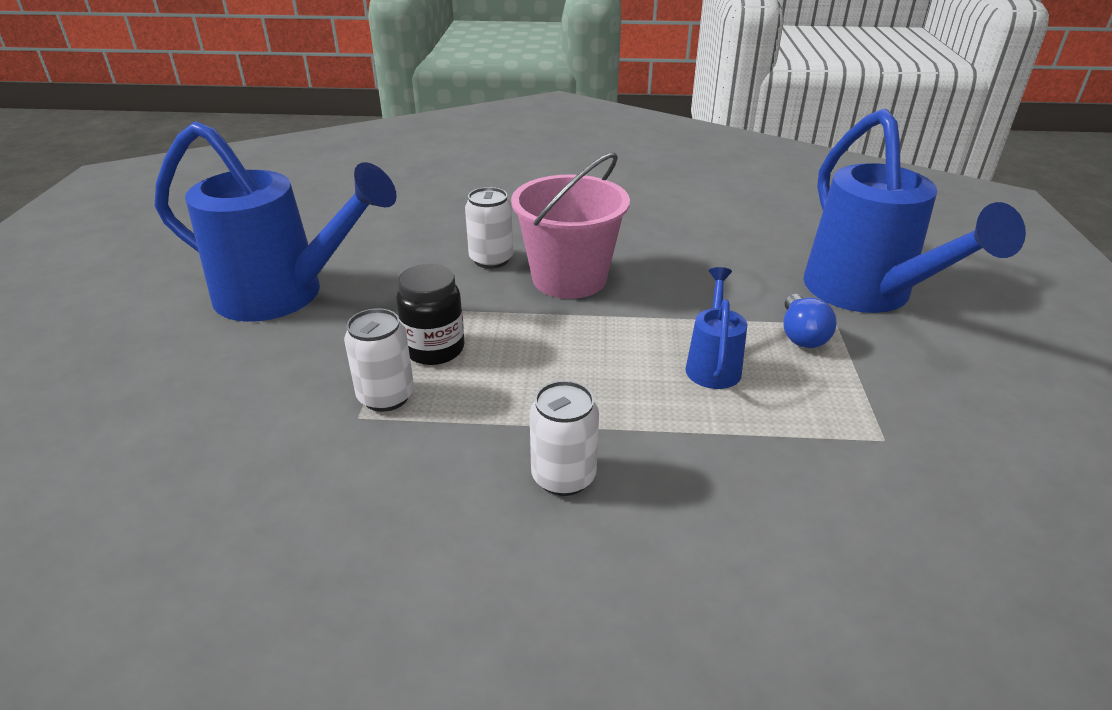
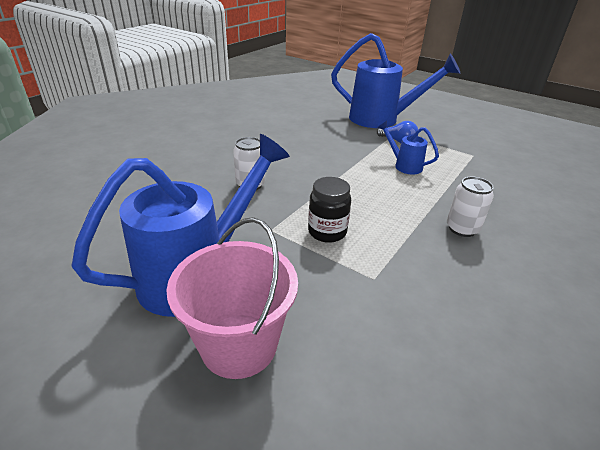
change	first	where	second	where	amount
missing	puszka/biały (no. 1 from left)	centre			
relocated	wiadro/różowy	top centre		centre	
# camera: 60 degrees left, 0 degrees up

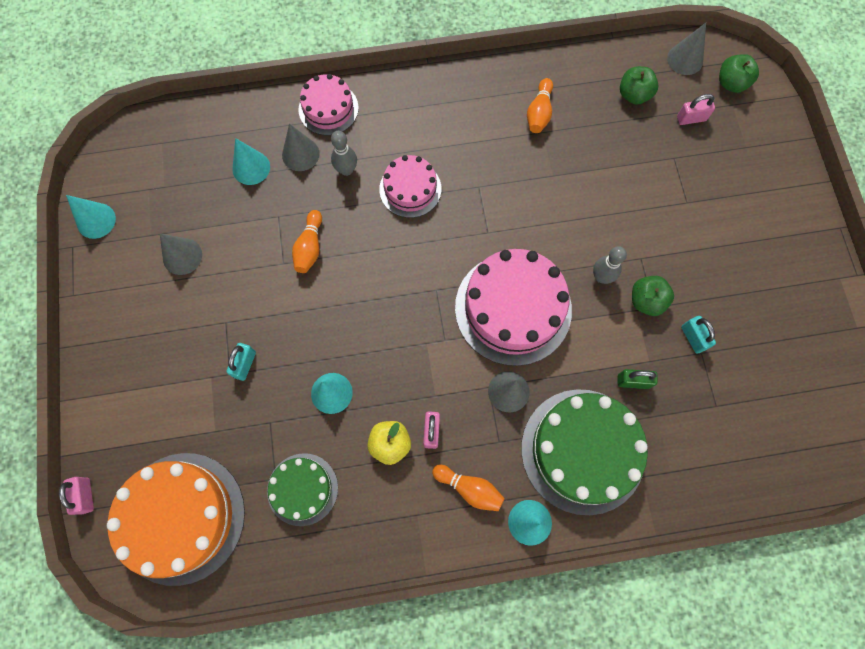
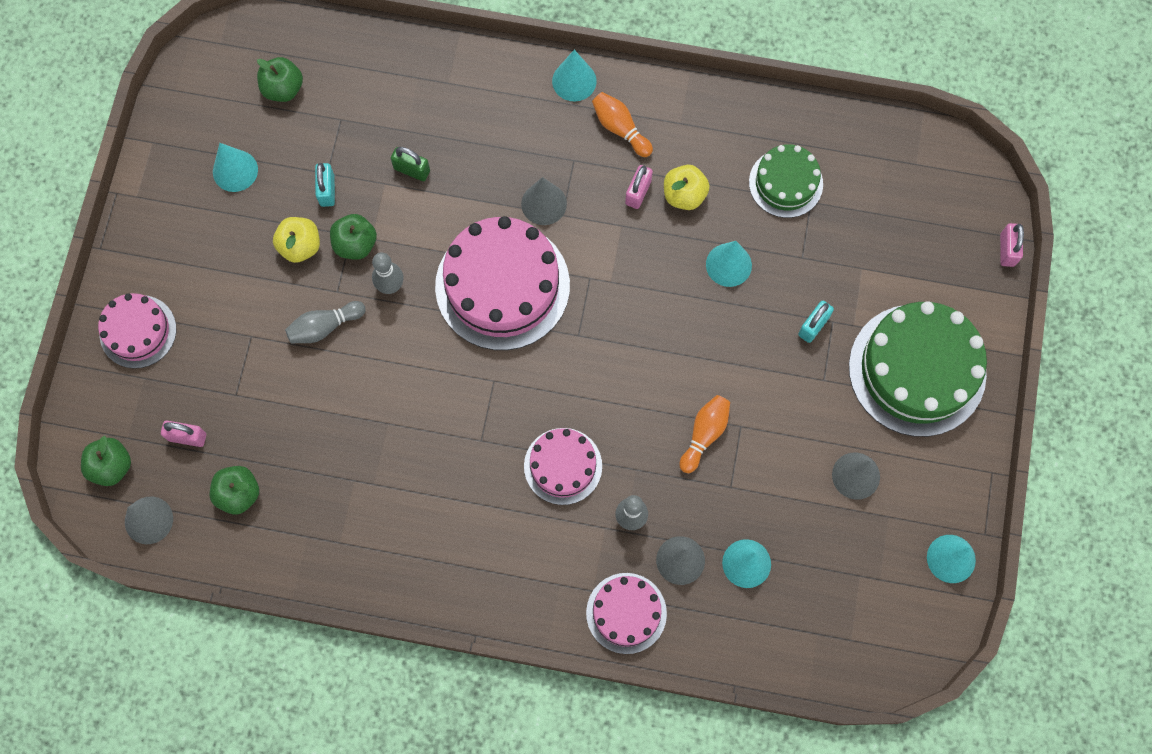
change	first	where	second	where	amount
missing	tort/pomarańczowy	bottom left			
missing	kręgiel/pomarańczowy (no. 3 from left)	top centre			
appeared			tort/różowy (no. 1 from left)	middle left	
appeared			stożek/turkusowy (no. 1 from left)	top left	
appeared			jabłko/zielony (no. 3 from left)	top left	
appeared			jabłko/żółty (no. 1 from left)	top left	
appeared			kręgiel/szary (no. 1 from left)	middle left	
relocated	tort/zielony (no. 2 from left)	bottom right		middle right	
# camera: 160 degrees left, 0 degrees up

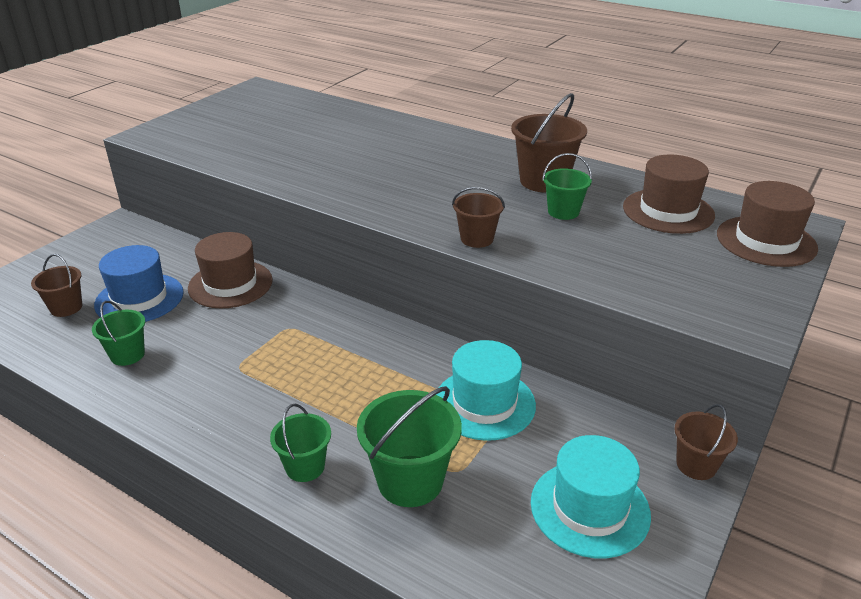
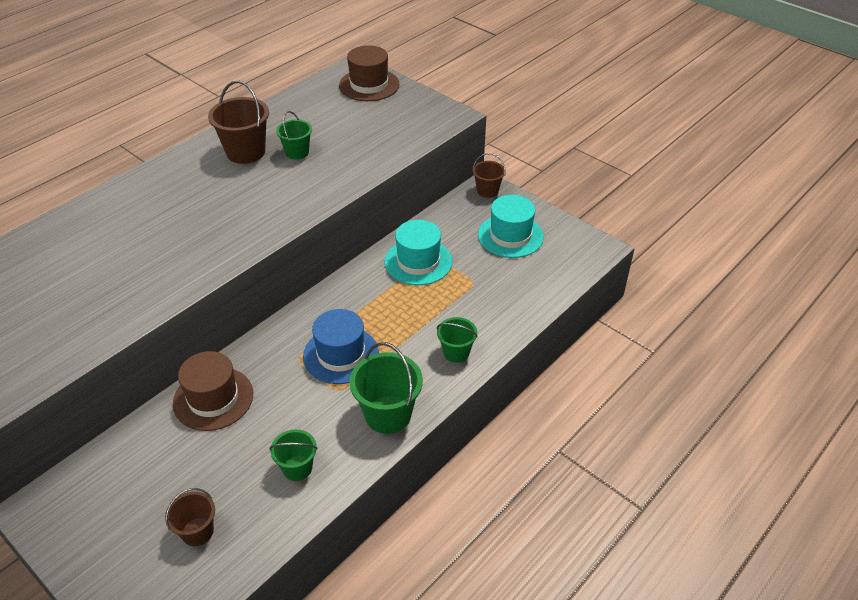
change	first	where	second	where	amount
missing	wiadro/brązowy (no. 2 from left)	centre			
missing	kapelusz/brązowy (no. 2 from left)	top right			
relocated	kapelusz/niebieski	middle left		centre	
relocated	wiadro/zielony (no. 3 from left)	bottom centre		centre	
# camera: 80 degrees left, 10 degrees up

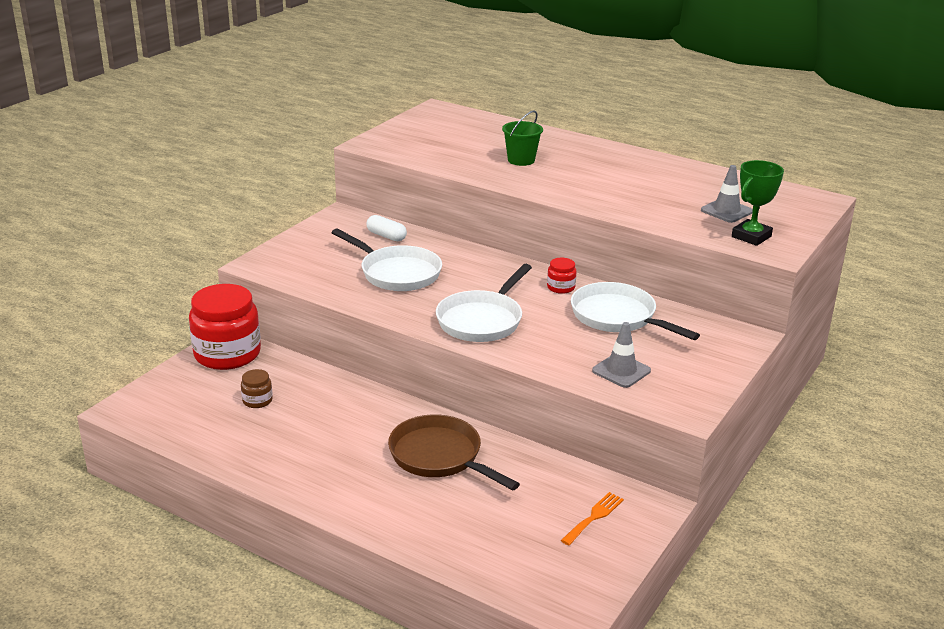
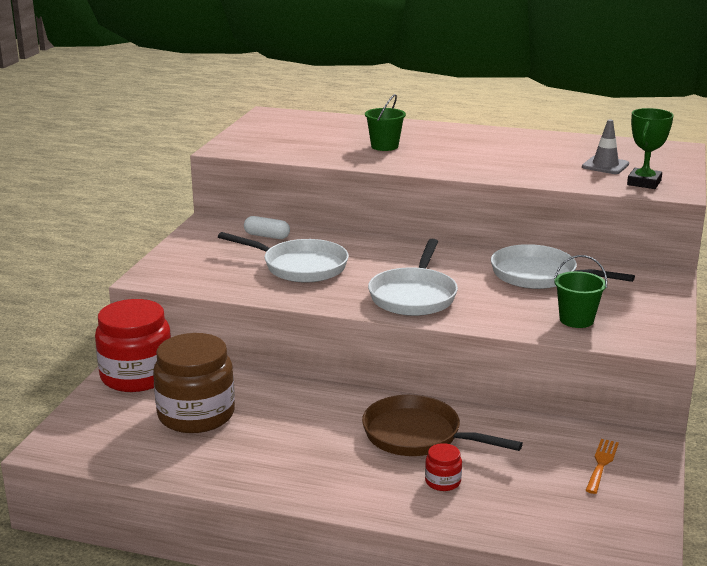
change	first	where	second	where	amount
relocated	słoik/czerwony (no. 2 from left)	centre		bottom centre	
exchanged	pachołek/szary (no. 1 from left)	centre	wiadro/zielony (no. 2 from left)	middle right	
size	słoik/brązowy	middle left		bottom left	x2.35
# camera: 15 degrees left, 5 degrees down

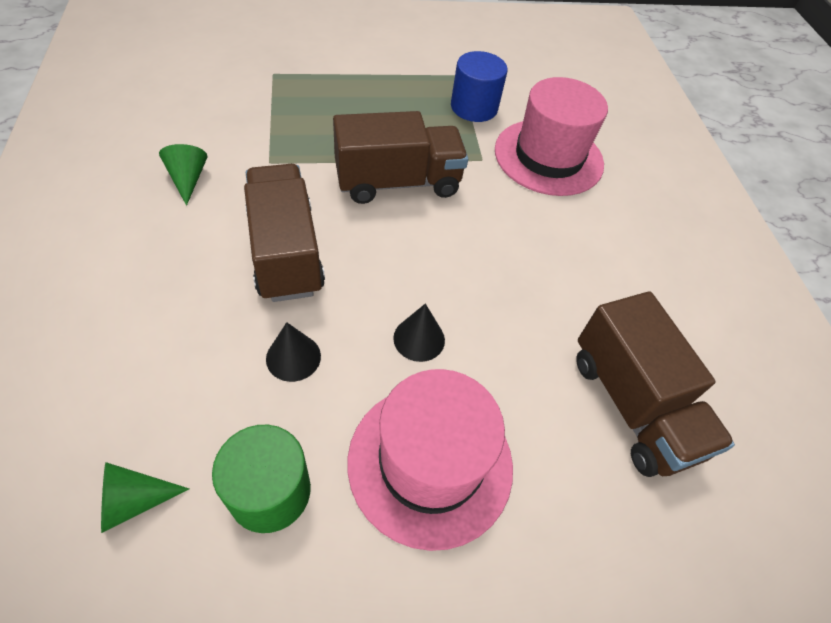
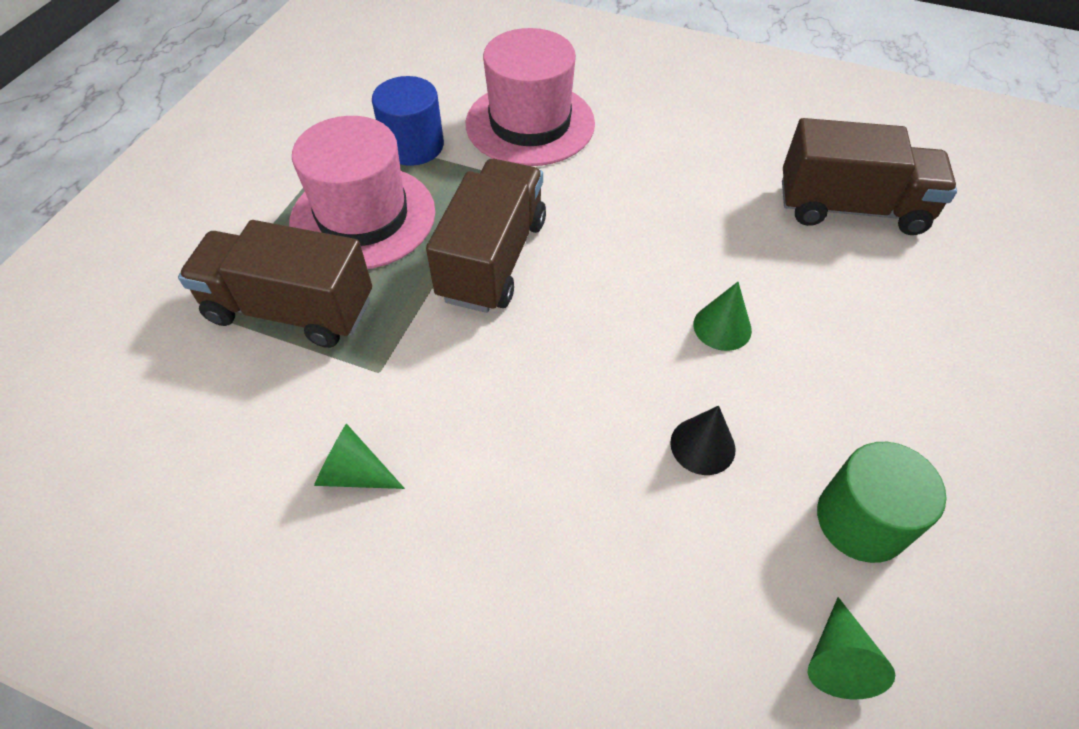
change	first	where	second	where	amount
relocated	ciężarówka/brązowy (no. 1 from left)	centre		middle left	
relocated	kapelusz/różowy (no. 1 from left)	bottom centre		top centre	
colour	stożek/czarny (no. 2 from left)	centre	stożek/zielony (no. 2 from left)	middle right	
# camera: 55 degrees left, 0 degrees up

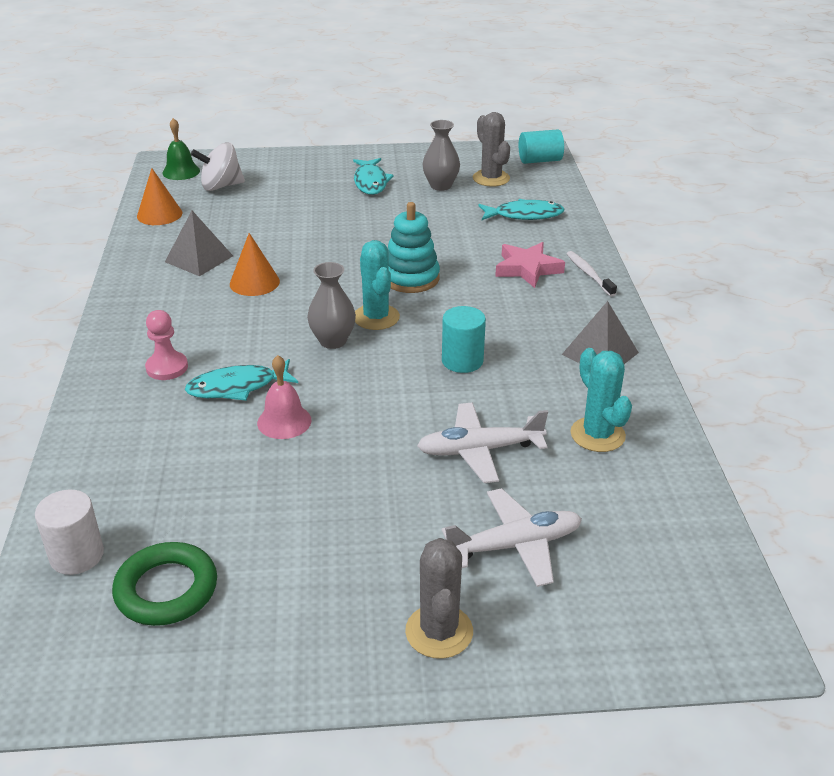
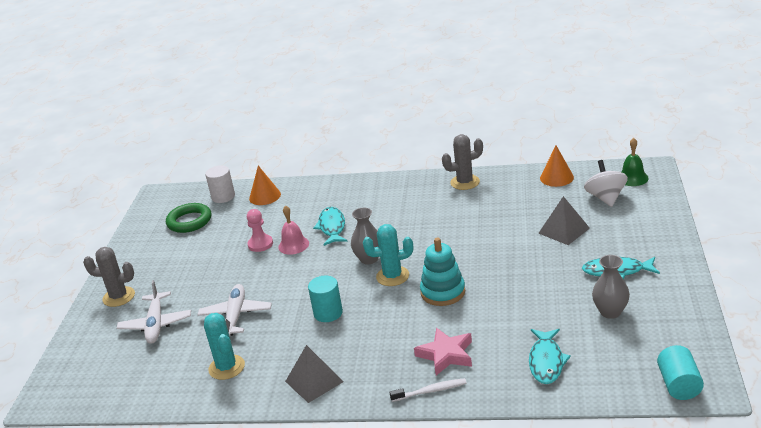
change	first	where	second	where	amount
relocated	pionek/różowy	middle left		centre	
relocated	piramida/szary (no. 1 from left in the first image)	top left	piramida/szary (no. 2 from left)	middle right	
relocated	stożek/pomarańczowy (no. 2 from left in the first image)	middle left	stożek/pomarańczowy (no. 1 from left)	centre	
relocated	kaktus/szary (no. 2 from left)	top centre		centre	
spun	kaktus/turkusowy (no. 2 from left in the first image)	middle right	kaktus/turkusowy (no. 1 from left)	bottom left	75 degrees clockwise
# camera: 105 degrees right, 5 degrees down

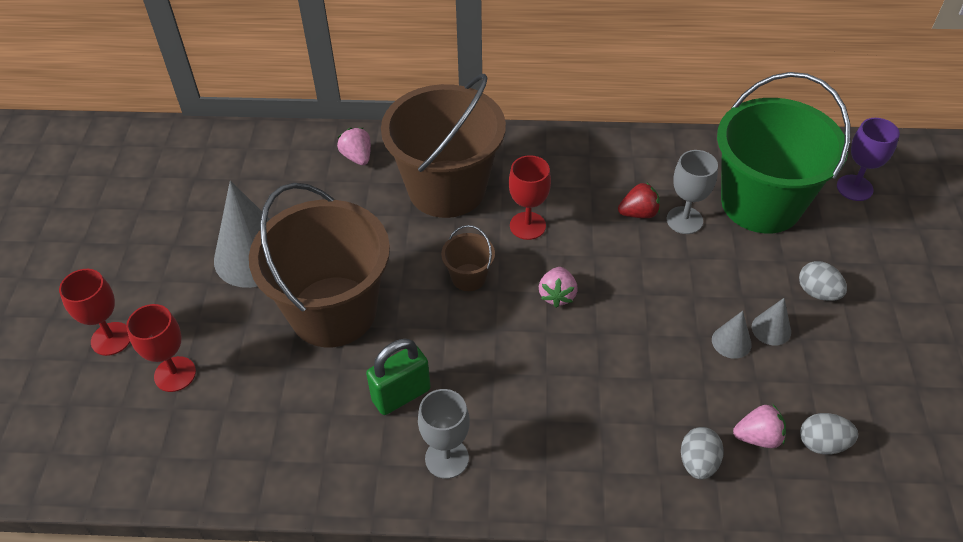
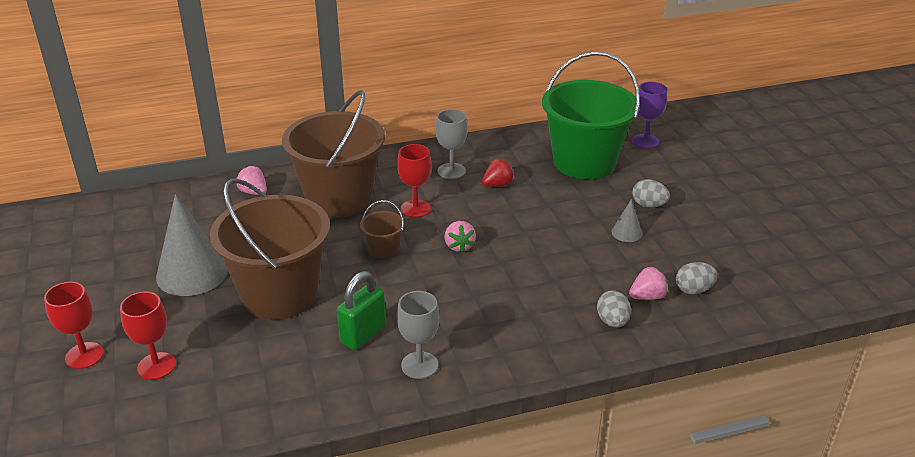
change	first	where	second	where	amount
missing	stożek/szary (no. 2 from left)	middle right			
relocated	kielich/szary (no. 2 from left)	middle right		top centre	
# camera: 20 degrees left, 15 degrees down

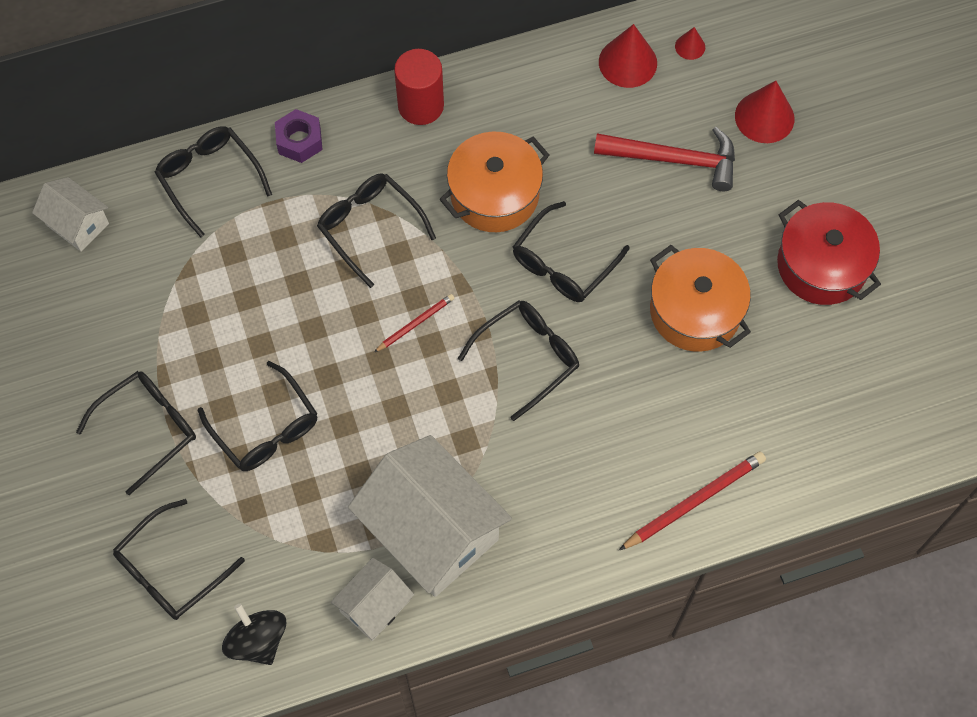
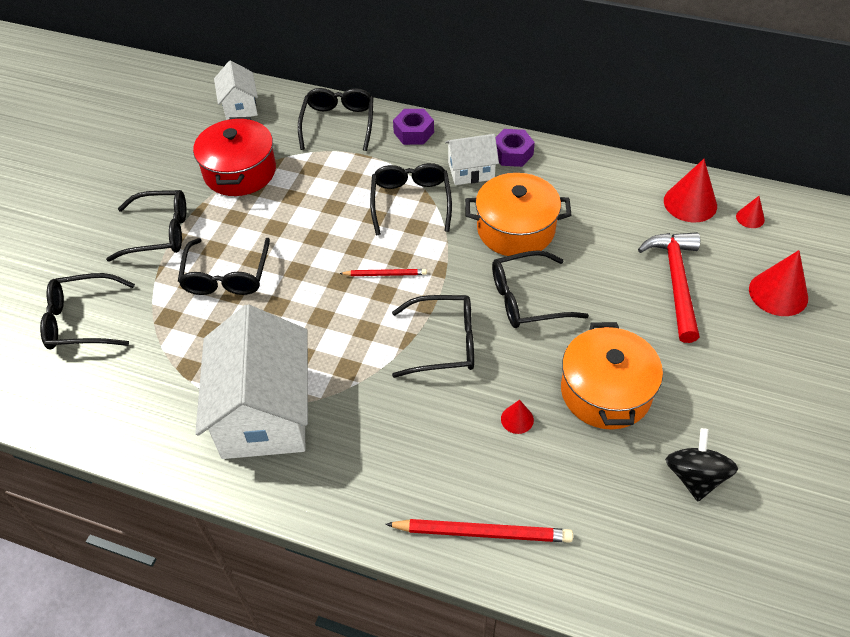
change	first	where	second	where	amount
appeared			stożek/czerwony (no. 1 from left)	centre	
relocated	bączek/czarny	bottom left		bottom right	
relocated	domek/biały (no. 2 from left in the first image)	bottom centre	domek/biały (no. 3 from left)	top centre	
relocated	garnek/czerwony	middle right		top left	
exchanged	walec/czerwony	top centre	nakrętka/fioletowy (no. 2 from left)	top centre	
spun	młotek/czerwony	top right		middle right	135 degrees counterclockwise
# camera: 40 degrees right, 15 degrees down

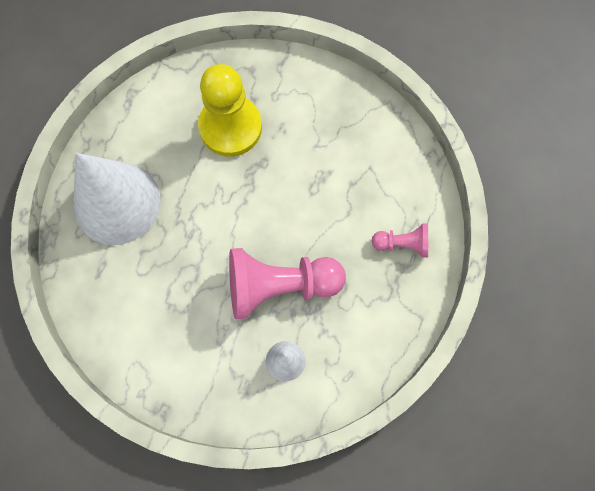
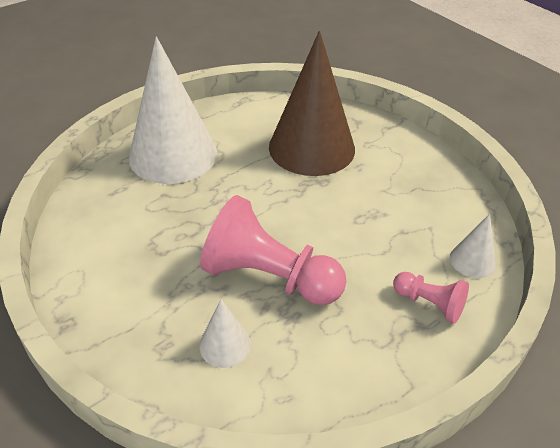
change	first	where	second	where	amount
appeared			stożek/biały (no. 3 from left)	middle right	
exchanged	pionek/żółty	top centre	stożek/brązowy	top centre	
# camera: 30 degrees right, 30 degrees down

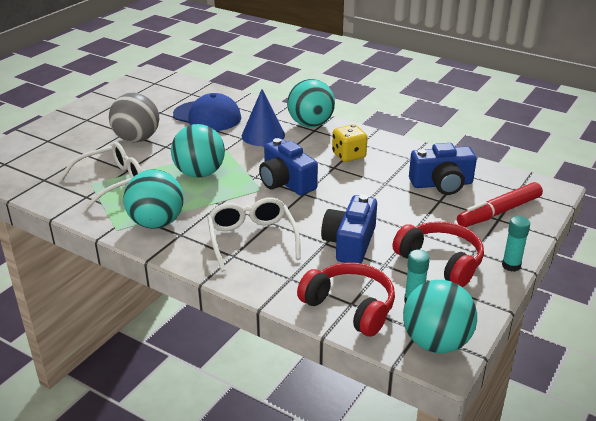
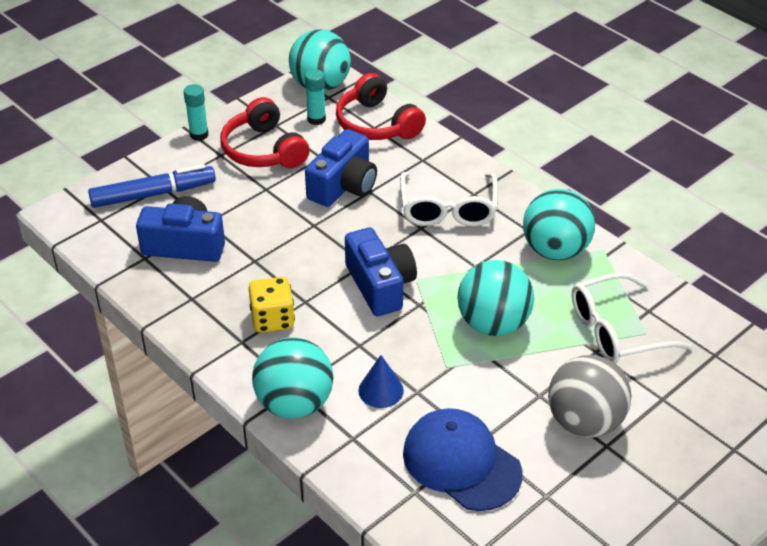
change	first	where	second	where	amount
colour	flamaster/czerwony	middle right	flamaster/niebieski	middle left	
size	stożek/niebieski	top centre		bottom centre	x0.64
# camera: 165 degrees left, 10 degrees up

